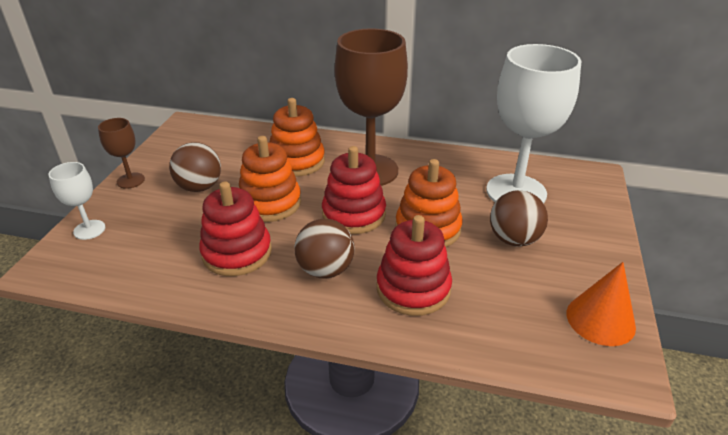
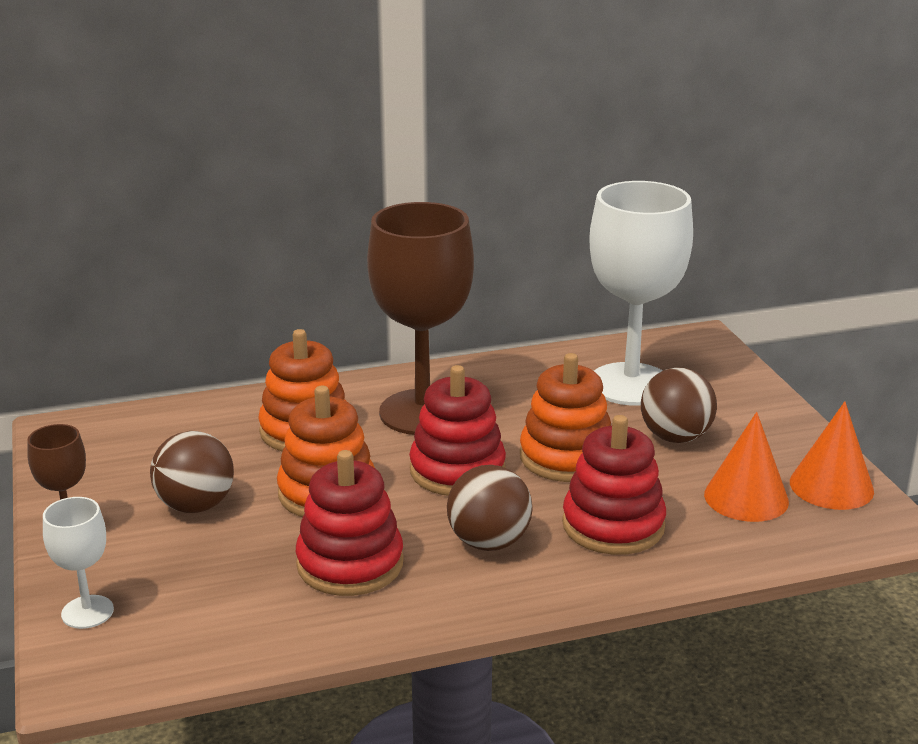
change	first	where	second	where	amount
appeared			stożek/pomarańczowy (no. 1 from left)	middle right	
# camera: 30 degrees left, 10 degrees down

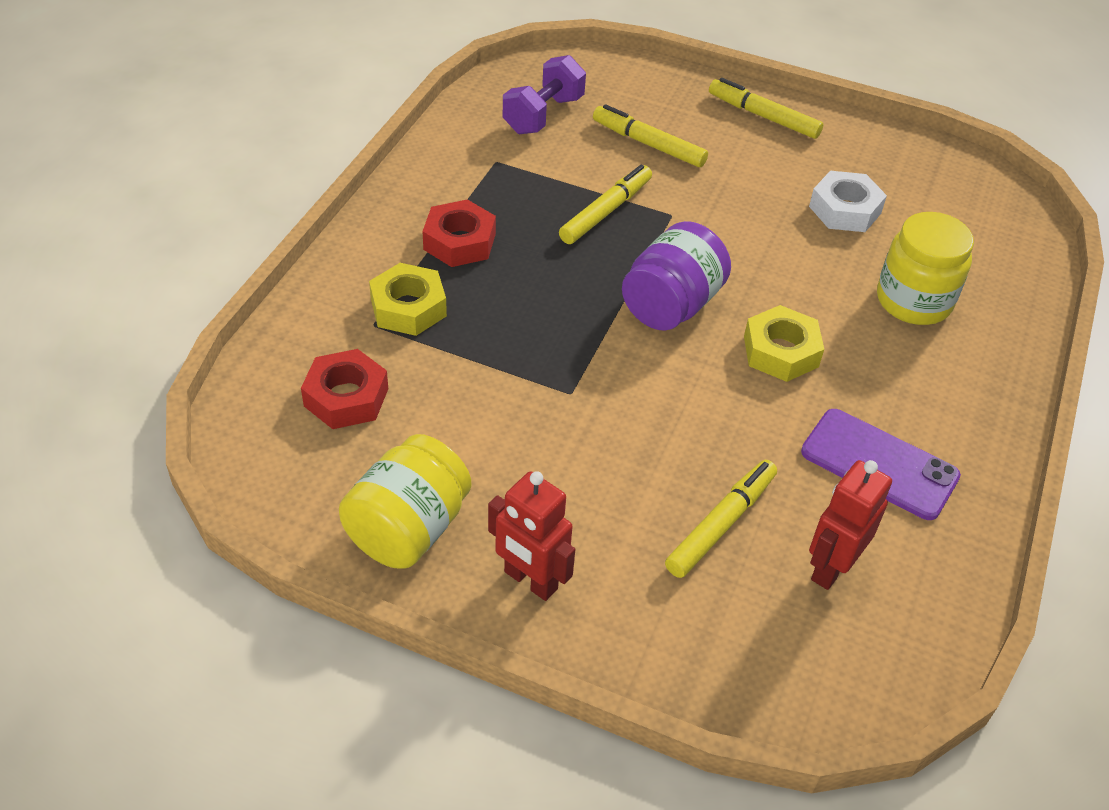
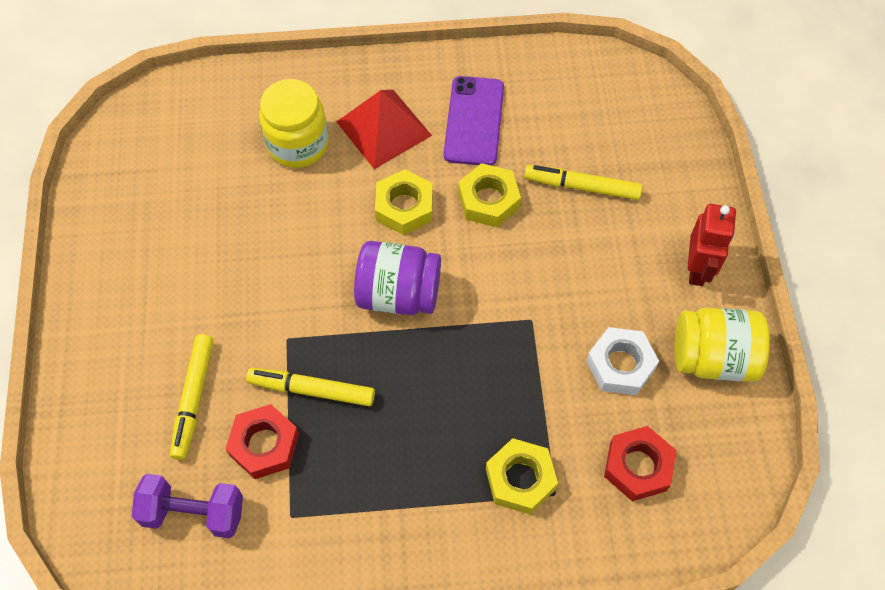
change	first	where	second	where	amount
missing	flamaster/żółty (no. 4 from left)	top right			
missing	robot/czerwony (no. 2 from left)	middle right			
appeared			piramida/czerwony	top centre	
appeared			nakrętka/żółty (no. 2 from left)	top centre	
relocated	nakrętka/czerwony (no. 2 from left in the first image)	top centre	nakrętka/czerwony (no. 1 from left)	bottom left	
relocated	nakrętka/biały	top right		middle right	
# camera: 115 degrees left, 15 degrees up

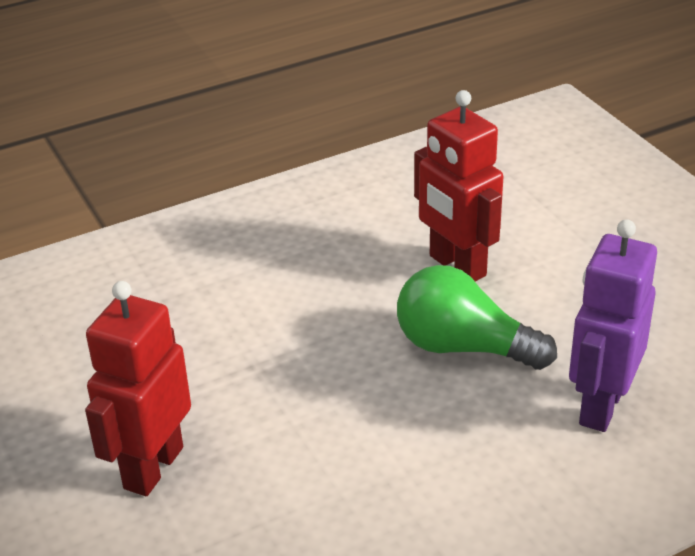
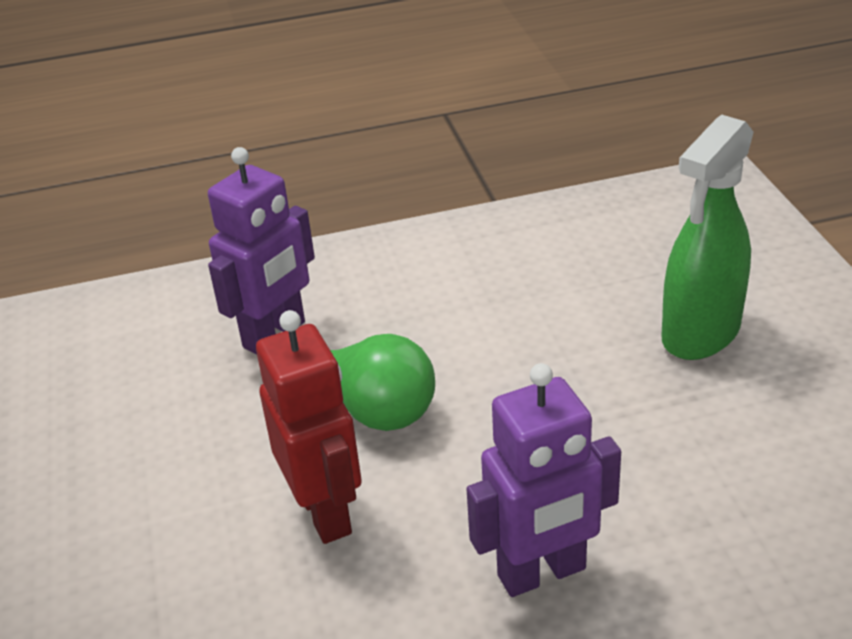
change	first	where	second	where	amount
appeared			robot/fioletowy (no. 2 from left)	bottom centre	
exchanged	robot/czerwony (no. 1 from left)	bottom left	spryskiwacz/zielony	middle right	
# camera: 165 degrees left, 0 degrees up

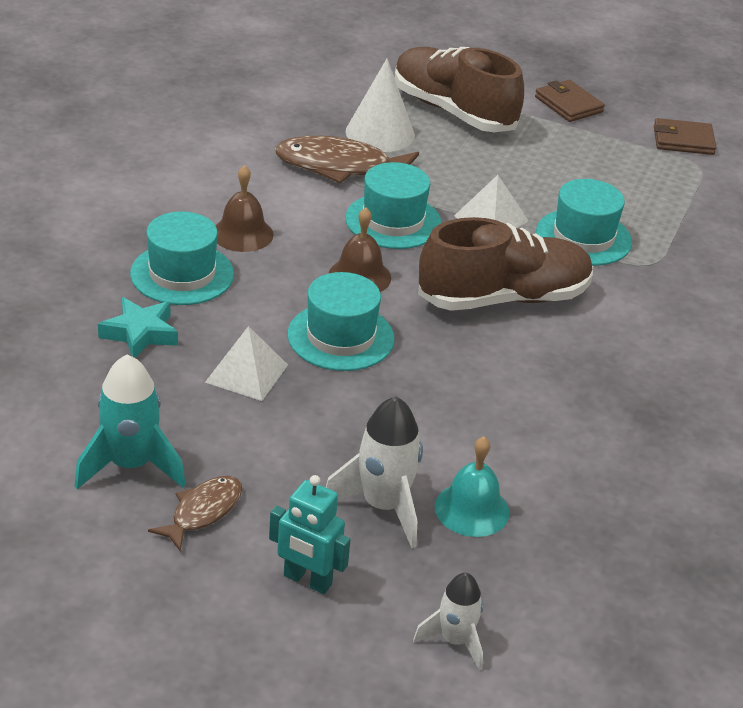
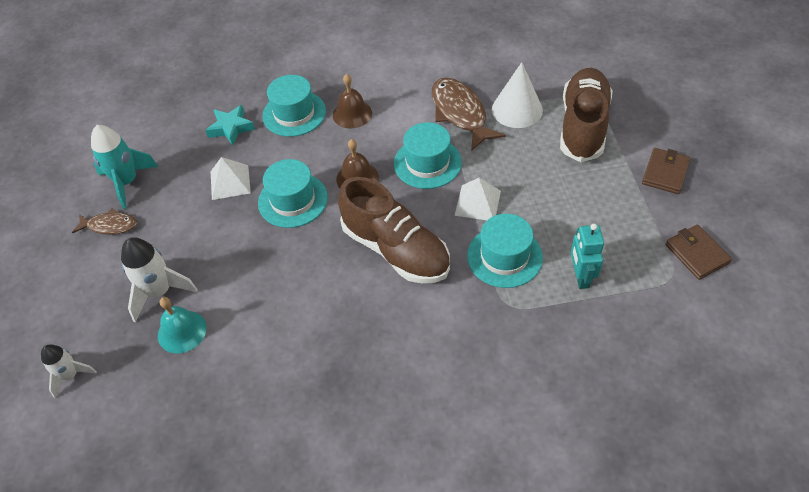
change	first	where	second	where	amount
relocated	robot/turkusowy	bottom centre		middle right	
# camera: 65 degrees right, 15 degrees up

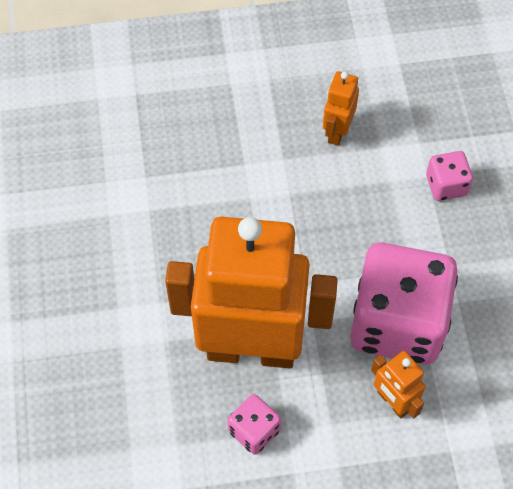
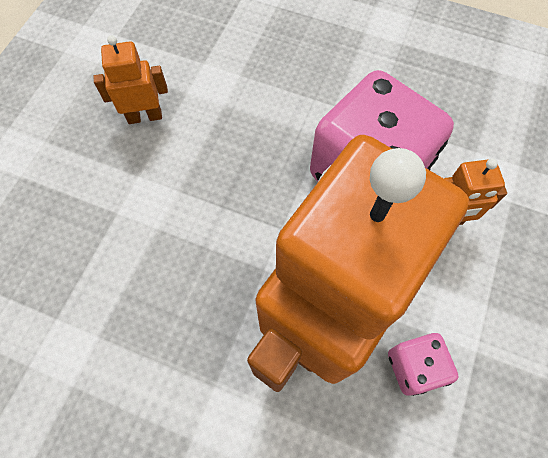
change	first	where	second	where	amount
missing	kostka do gry/różowy (no. 3 from left)	middle right			
spun	robot/pomarańczowy (no. 2 from left in the first image)	top centre	robot/pomarańczowy (no. 1 from left)	top left	120 degrees clockwise
# camera: 60 degrees left, 5 degrees up

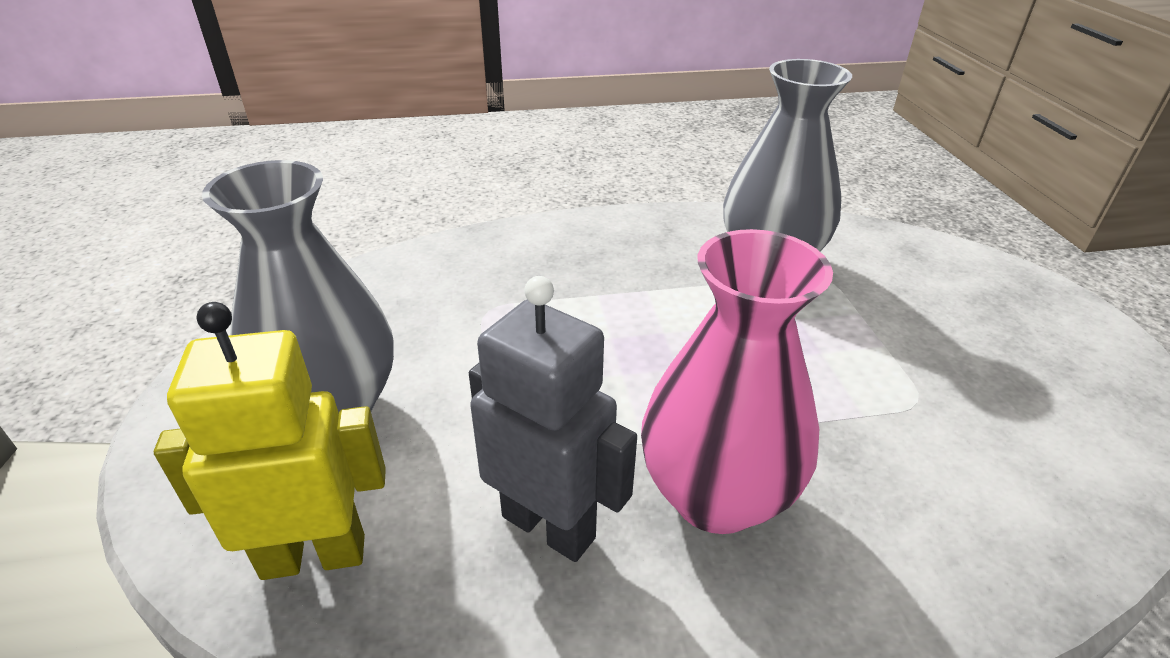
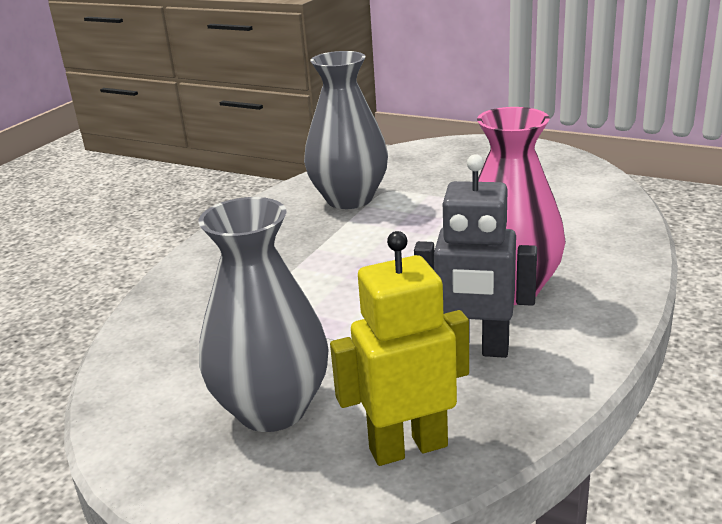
change	first	where	second	where	amount
spun	robot/żółty	bottom left		centre	45 degrees clockwise
spun	robot/szary	centre		centre	150 degrees counterclockwise
# camera: 50 degrees left, 10 degrees down

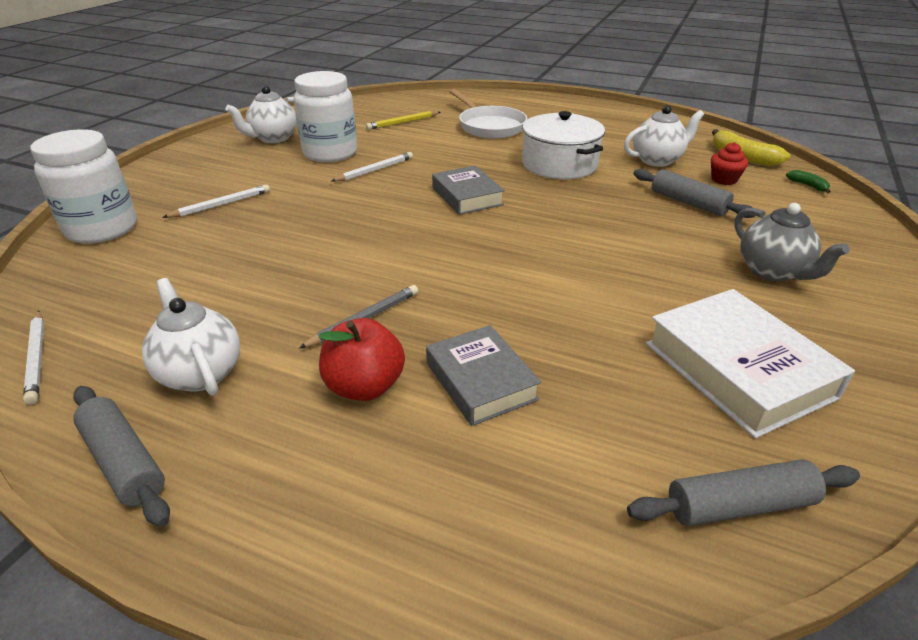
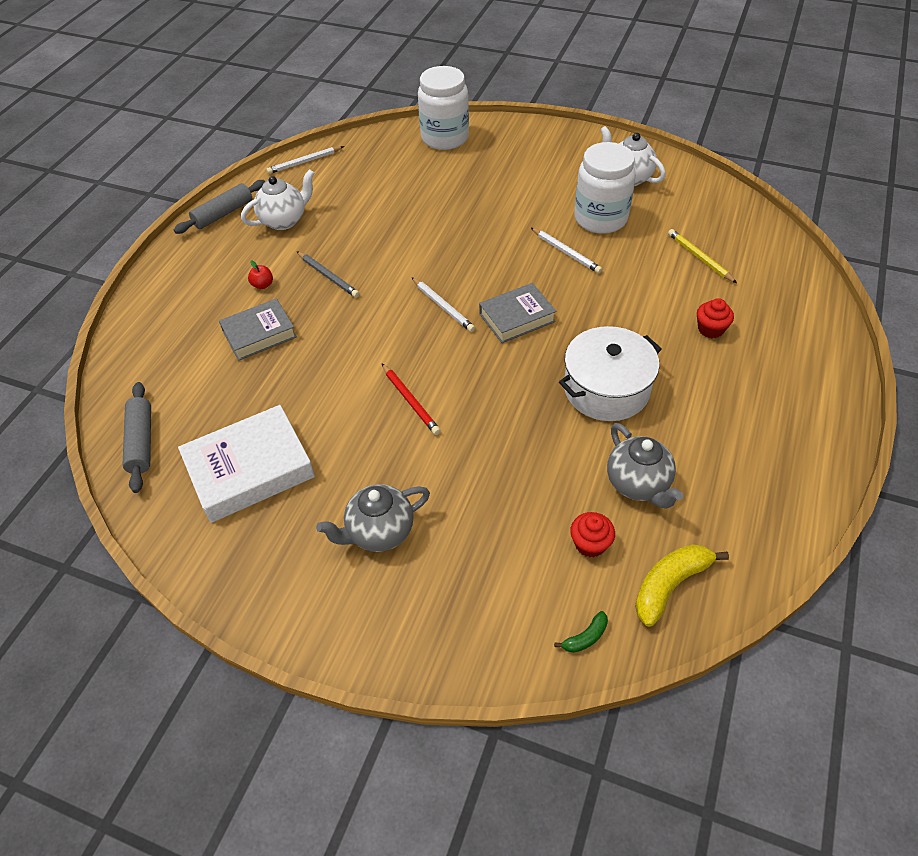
change	first	where	second	where	amount
missing	wałek do ciasta/szary (no. 2 from left)	top right			
appeared			ołówek/czerwony	centre	
relocated	ołówek/biały (no. 2 from left)	top left		centre	
exchanged	patelnia/biały	top centre	muffinka/czerwony (no. 2 from left)	middle right	
colour	imbryk/biały (no. 3 from left)	top right	imbryk/szary (no. 2 from left)	middle right	
size	jabłko/czerwony	centre		top left	x0.50
# camera: 90 degrees right, 15 degrees up

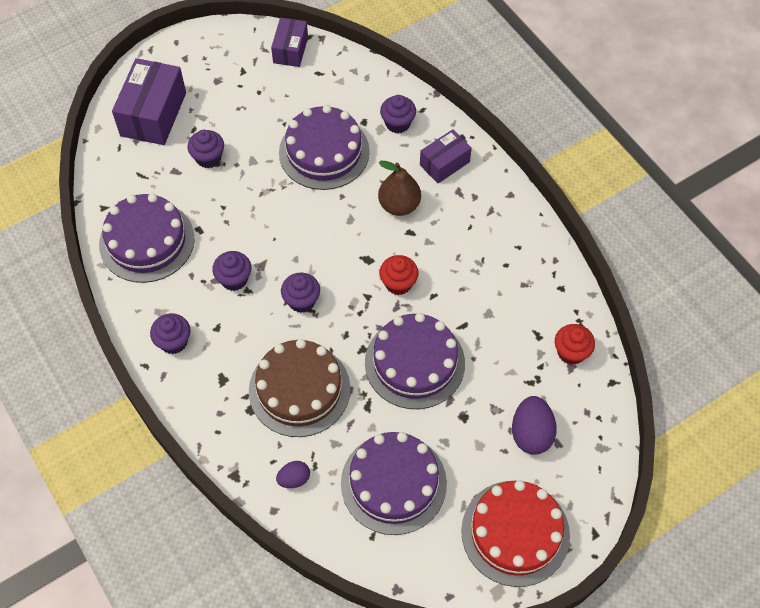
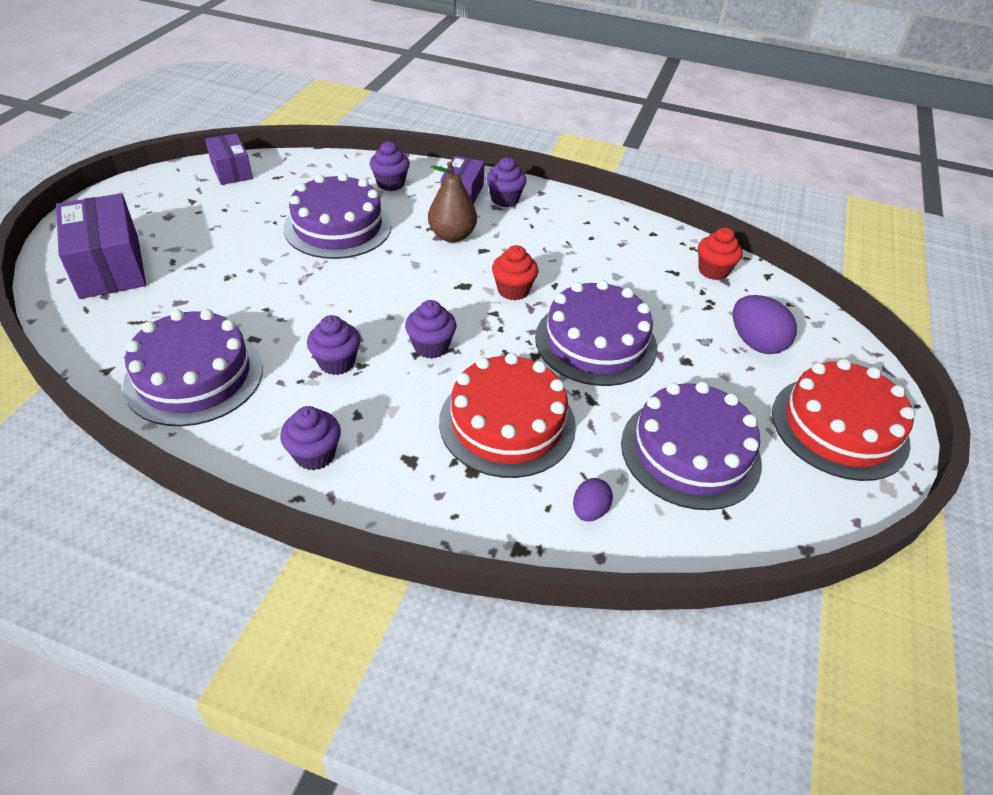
change	first	where	second	where	amount
relocated	muffinka/fioletowy (no. 2 from left in the first image)	top left	muffinka/fioletowy (no. 5 from left)	top centre	
colour	tort/brązowy	centre	tort/czerwony (no. 1 from left)	centre	
# camera: 40 degrees left, 15 degrees down

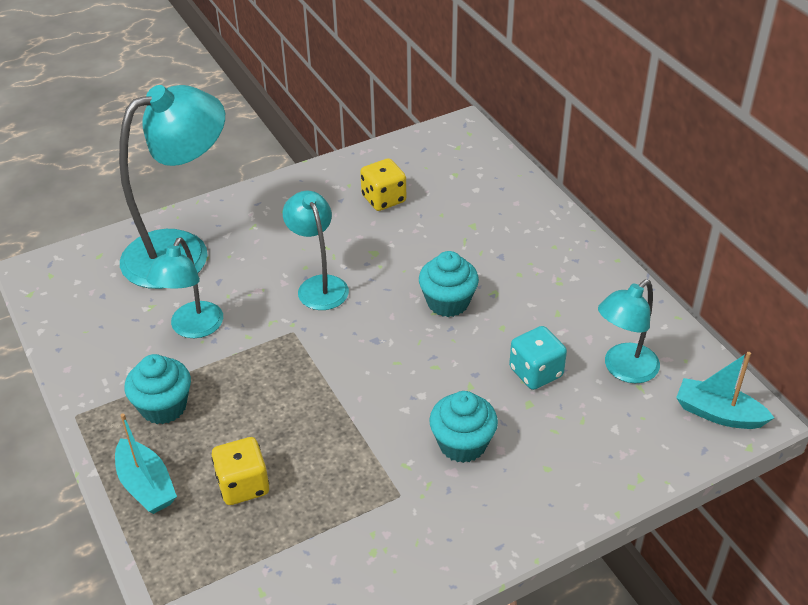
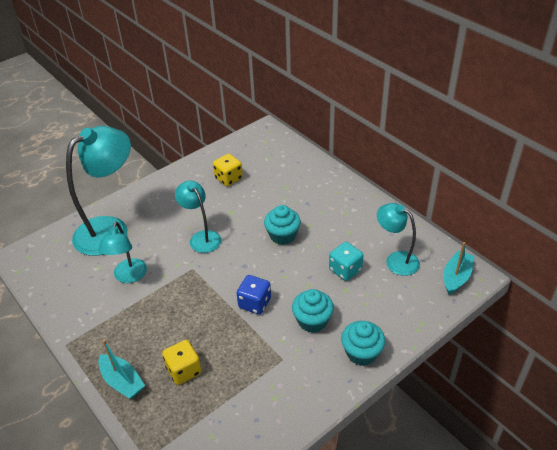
change	first	where	second	where	amount
appeared			kostka do gry/niebieski	centre	
relocated	muffinka/turkusowy (no. 1 from left in the first image)	middle left	muffinka/turkusowy (no. 3 from left)	bottom centre	
spun	lampka/turkusowy (no. 4 from left)	middle right		middle right	90 degrees clockwise
spun	łódka/turkusowy (no. 2 from left)	middle right		middle right	105 degrees clockwise
# camera: 10 degrees left, 0 degrees up

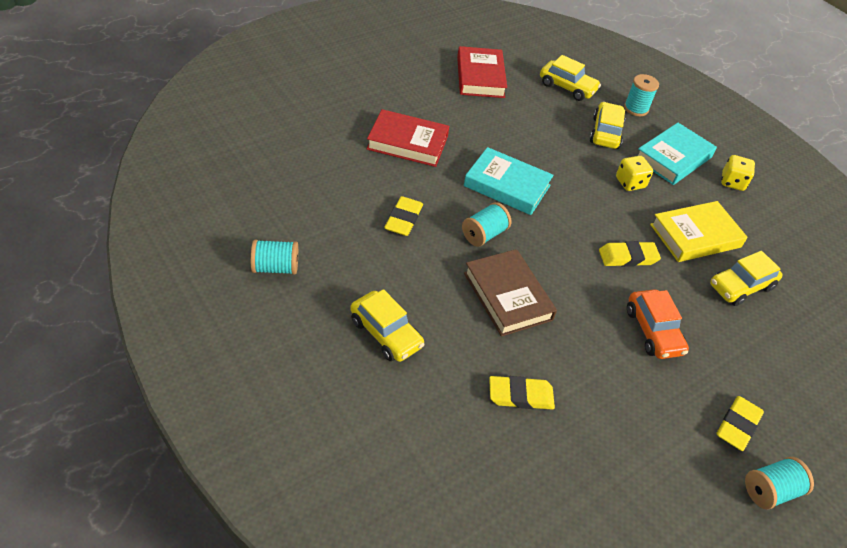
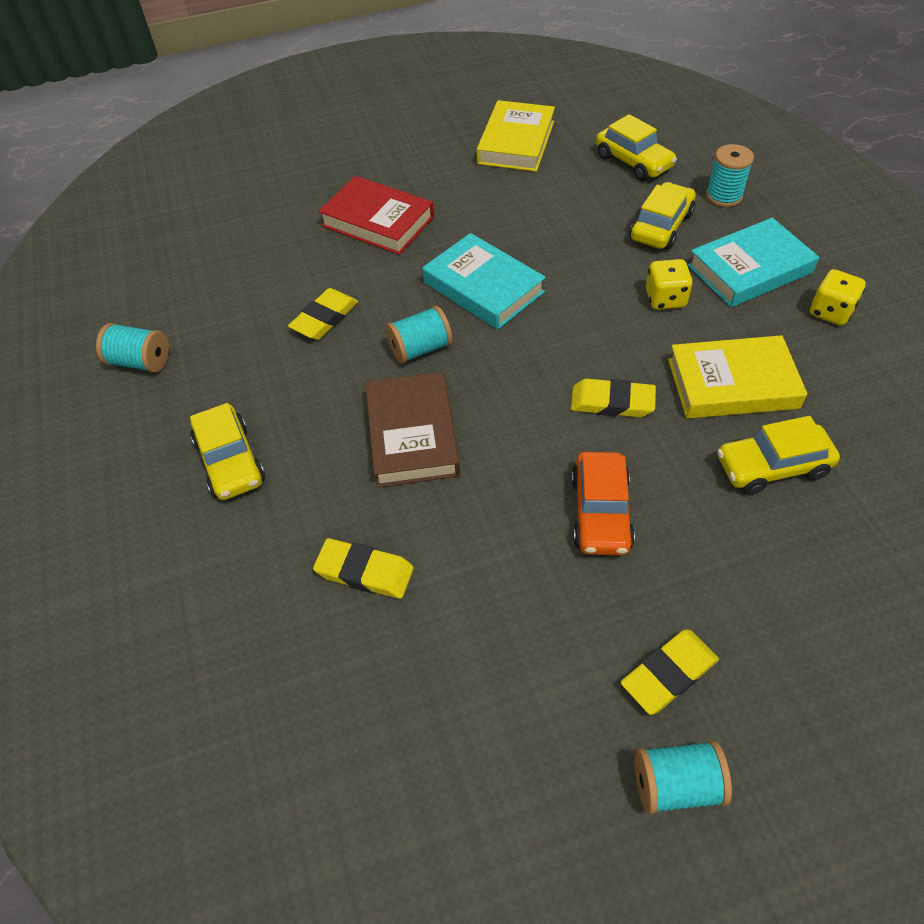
change	first	where	second	where	amount
colour	książka/czerwony (no. 2 from left)	top centre	książka/żółty (no. 1 from left)	top centre	
# camera: 25 degrees right, 5 degrees up

